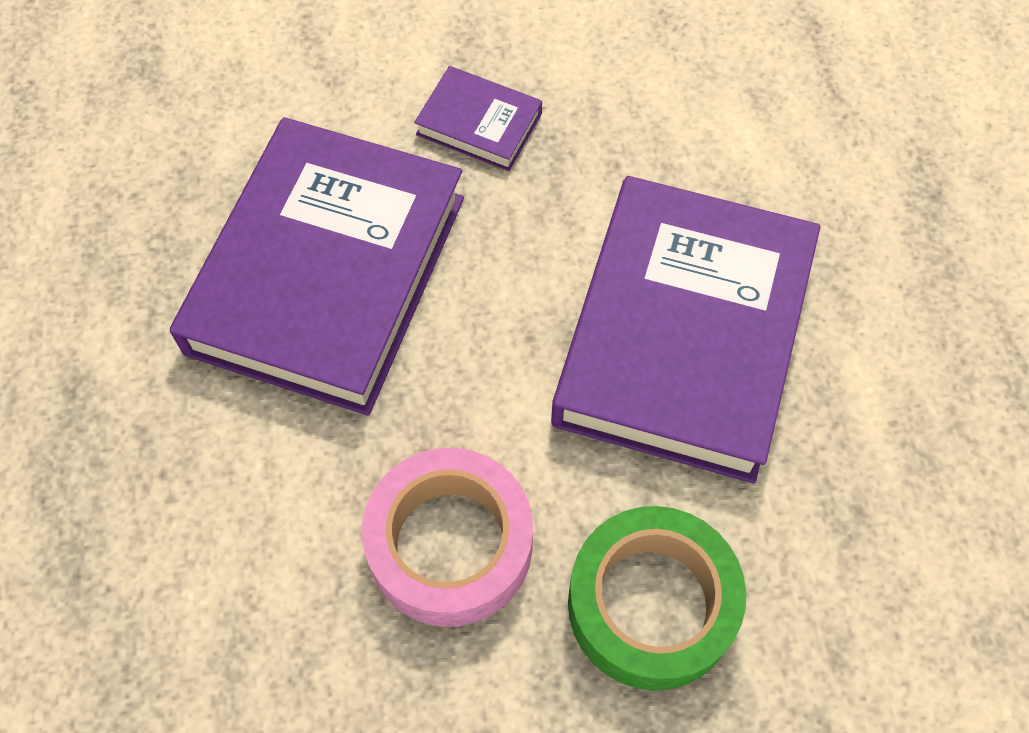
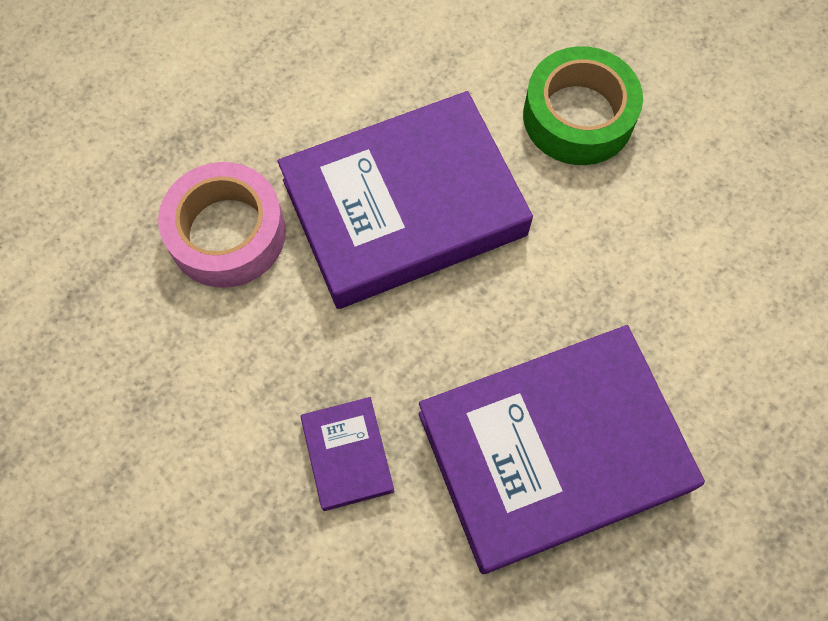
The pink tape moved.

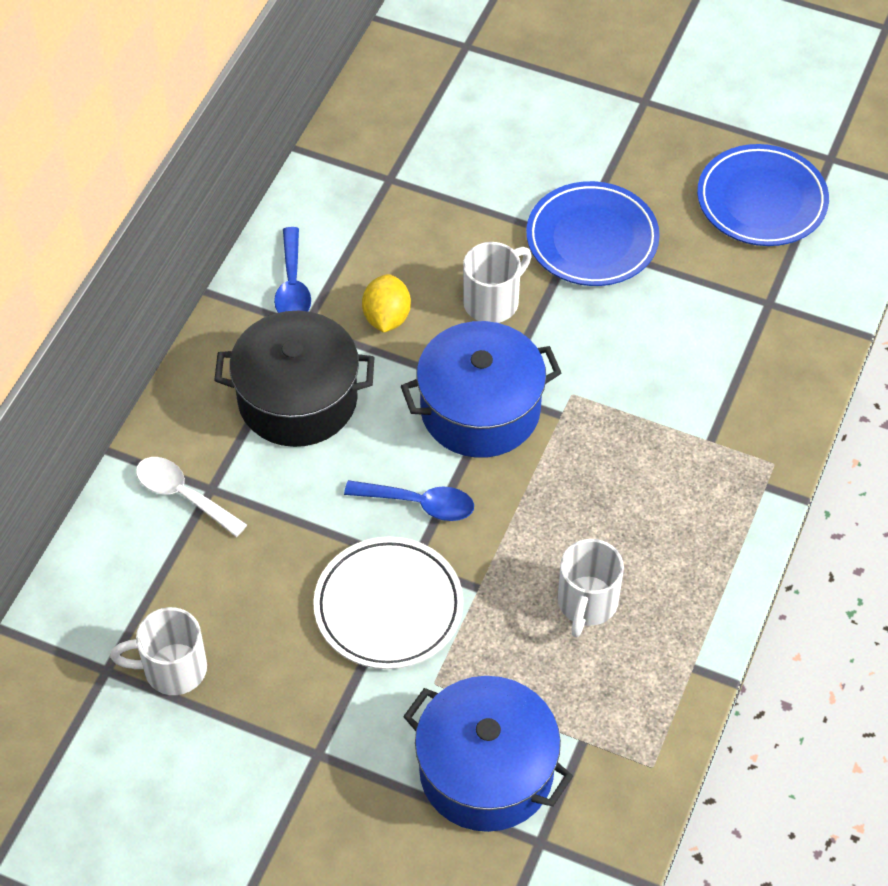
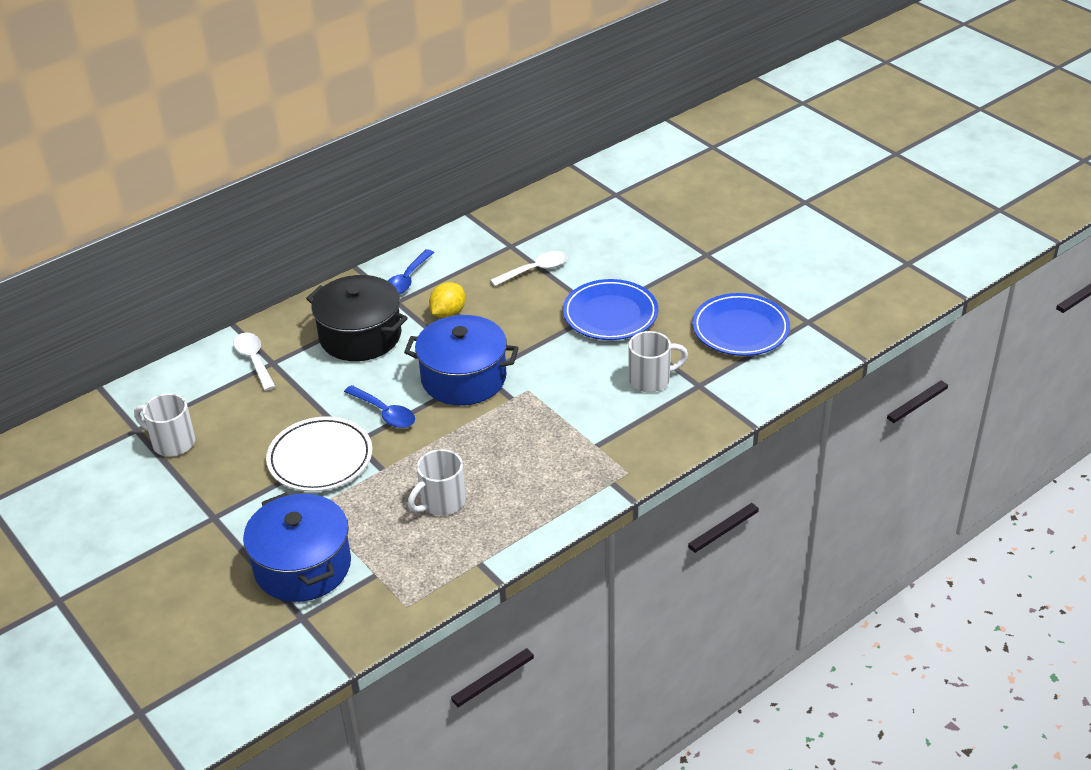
The white mug (2nd from left in the first image) moved. The white spoon (2nd from left) appeared.

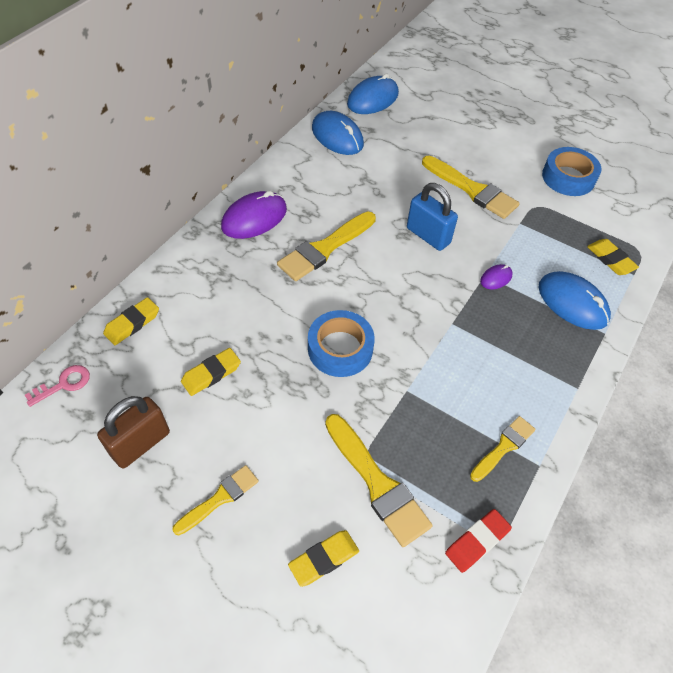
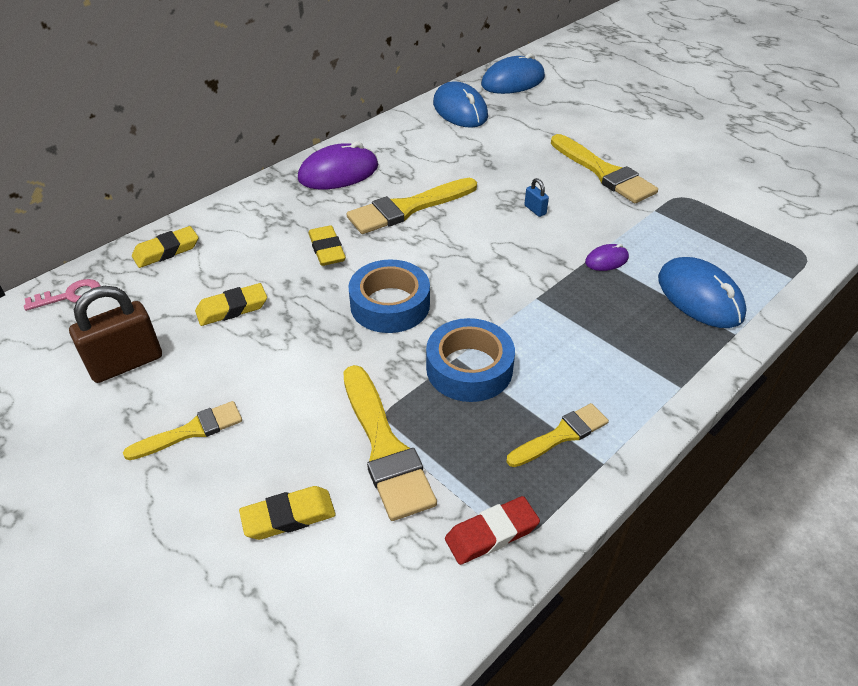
The blue tape (2nd from left) moved. The blue padlock changed to 0.45 times the size. The yellow eraser (4th from left) moved.

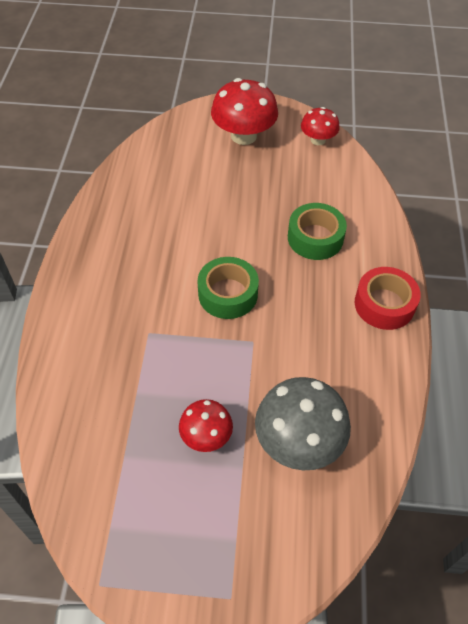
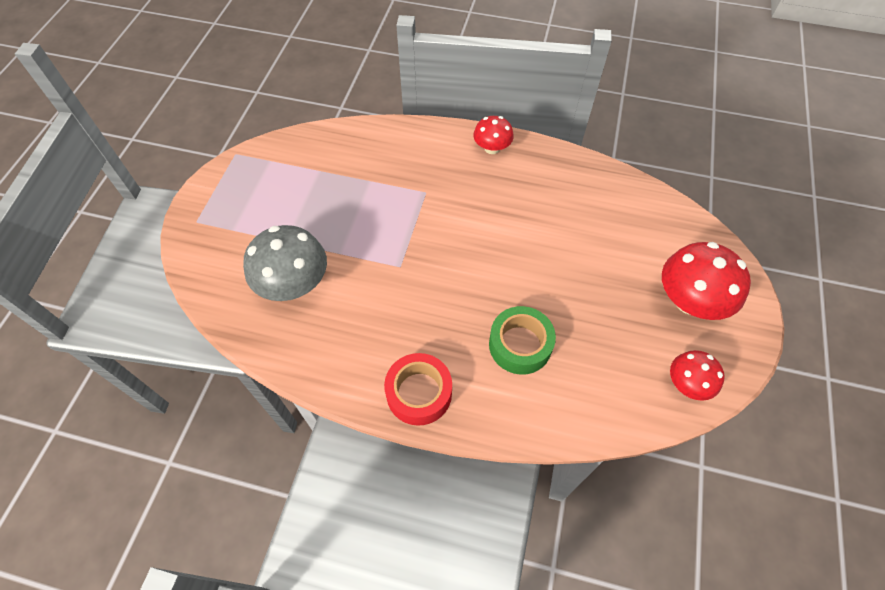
The green tape (1st from left) disappeared. The red mushroom (1st from left) moved.

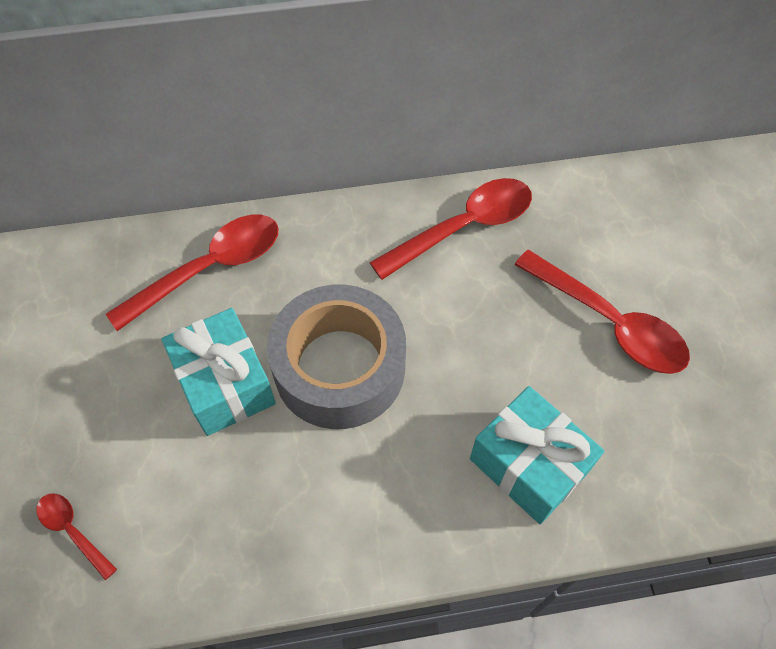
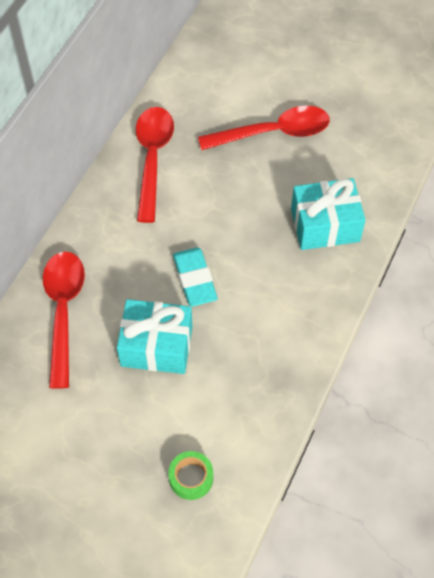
The grey tape was replaced by the turquoise eraser. The red spoon (1st from left) was replaced by the green tape.

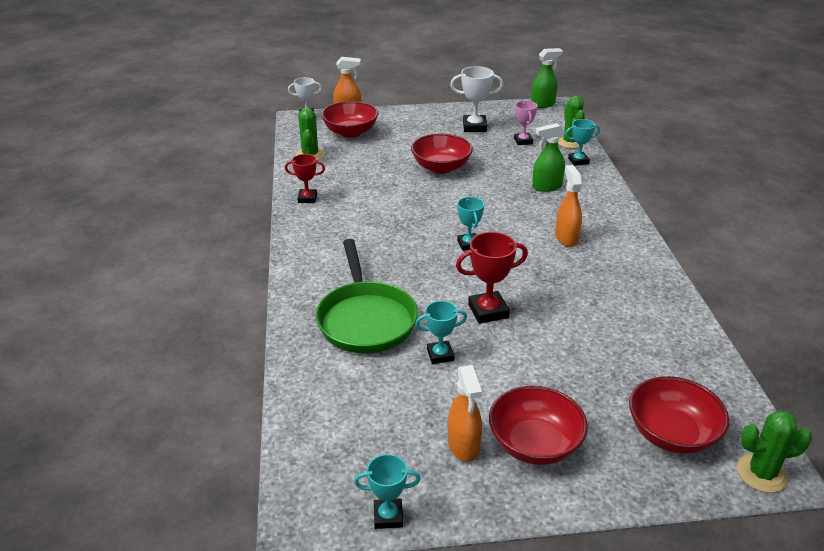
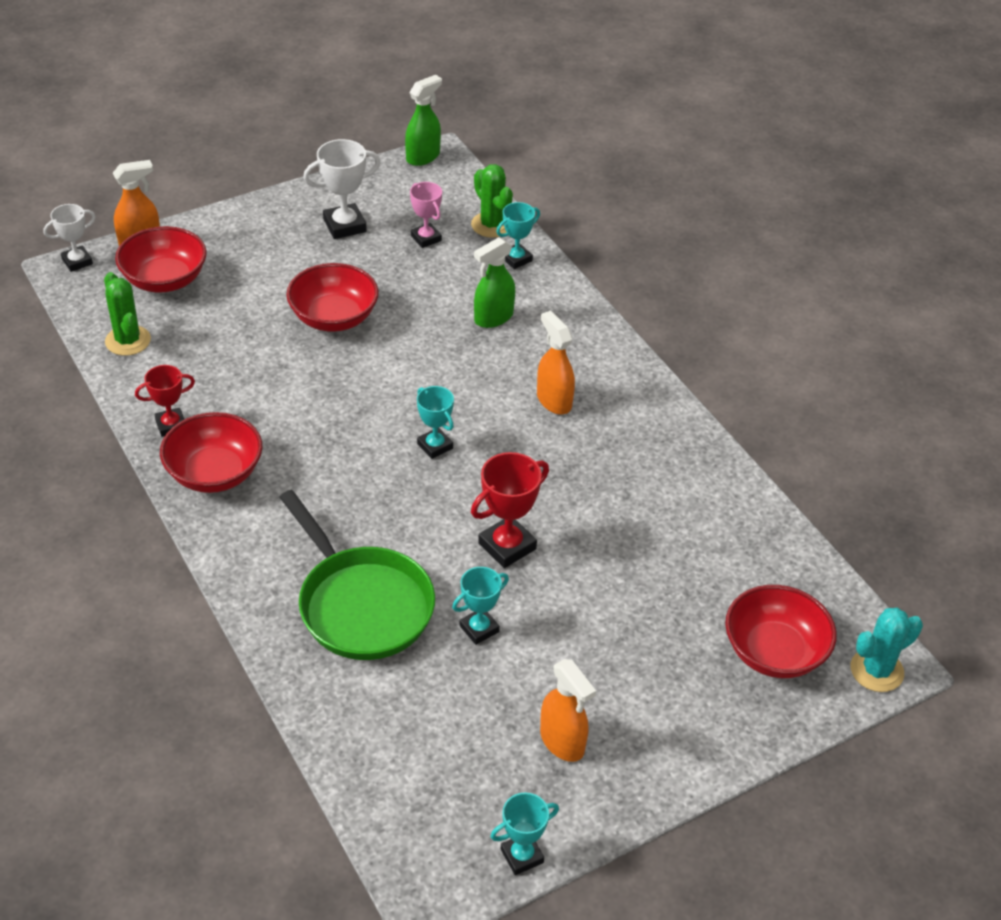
The red bowl (3rd from left in the first image) moved. The green cactus (3rd from left) became the turquoise cactus.

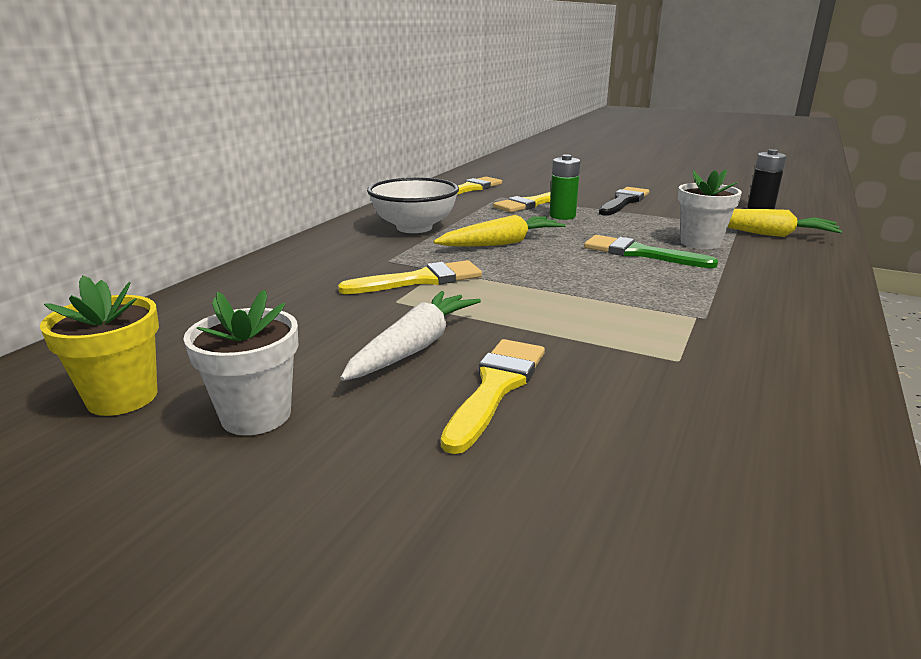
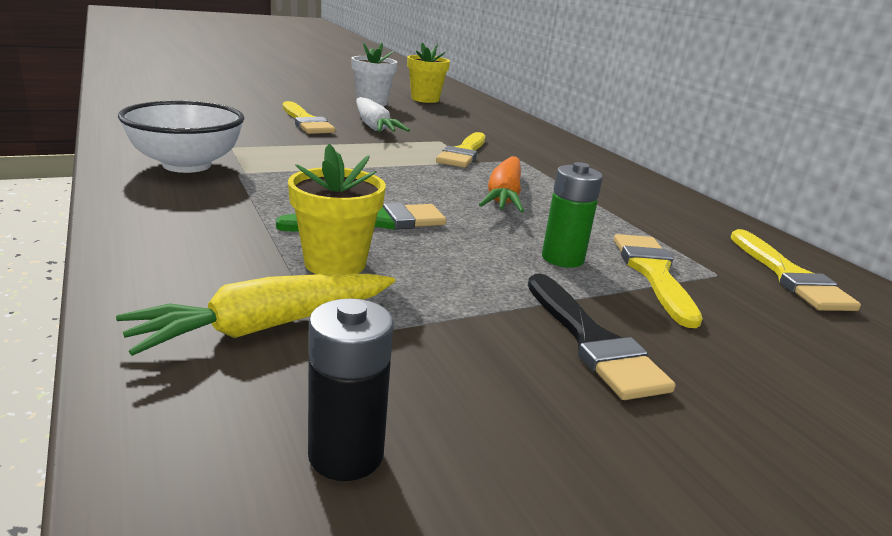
The white flower pot (2nd from left) became the yellow flower pot (1st from left). The white bowl moved. The yellow carrot (1st from left) became the orange carrot.

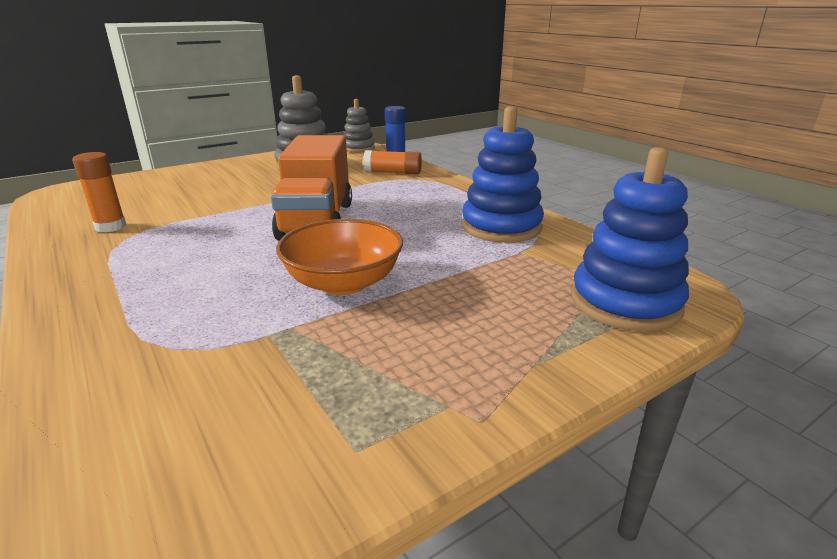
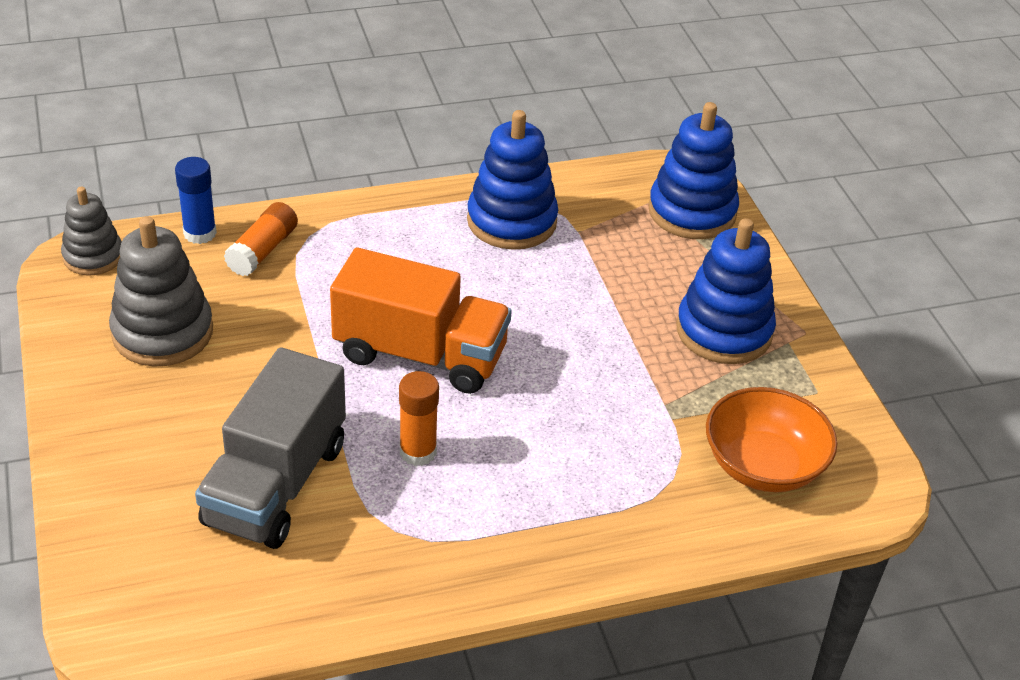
The orange glue stick (1st from left in the first image) moved. The orange bowl moved. The blue stacking toy (3rd from left) appeared. The grey truck appeared.

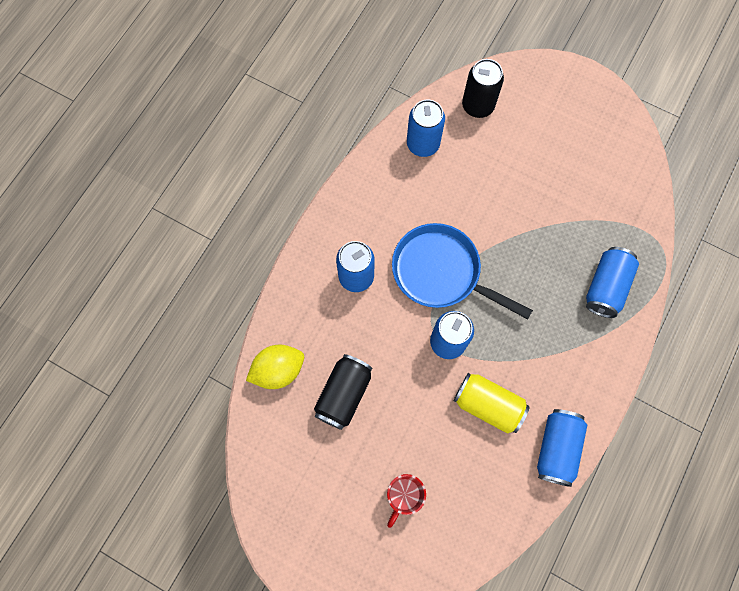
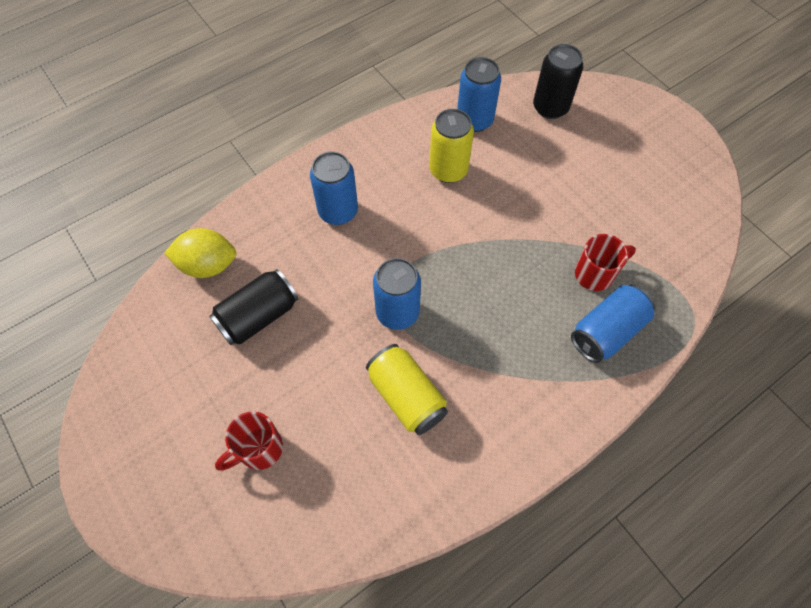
The blue pan disappeared. The blue can (4th from left) disappeared. The yellow can (2nd from left) appeared. The red mug (2nd from left) appeared.

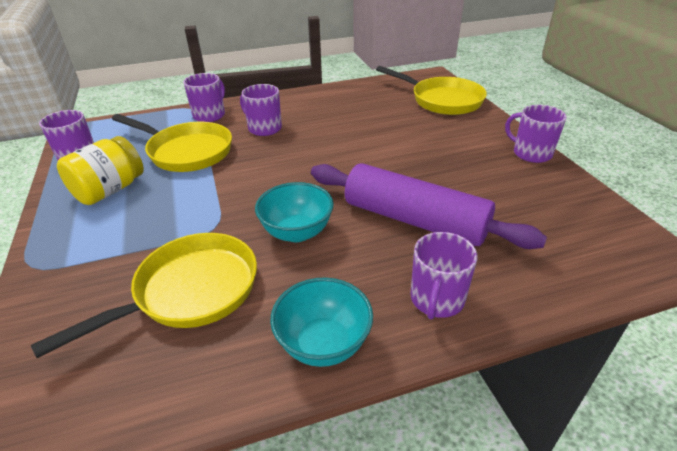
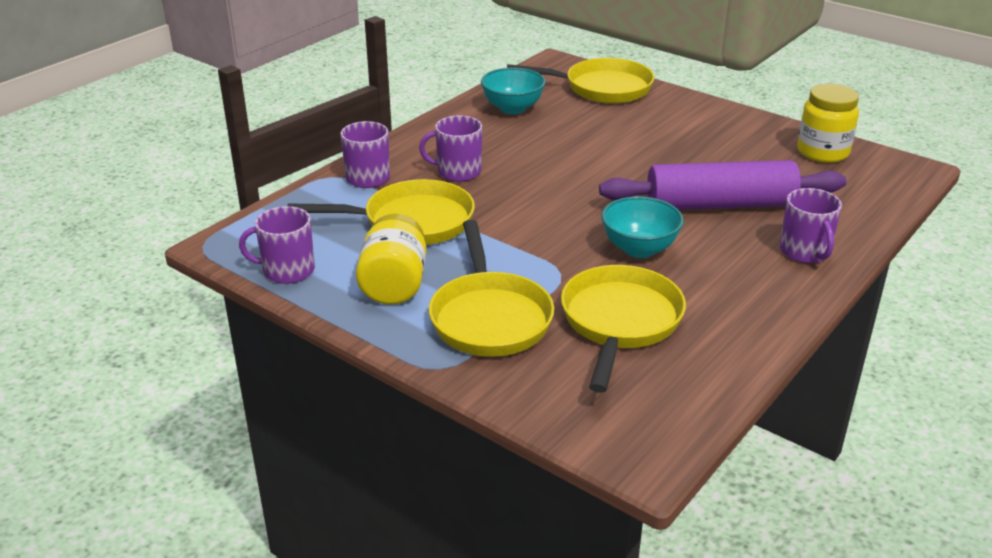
The purple mug (5th from left) disappeared. The turquoise bowl (2nd from left in the first image) moved. The yellow jar (2nd from left) appeared. The yellow pan (2nd from left) appeared.

